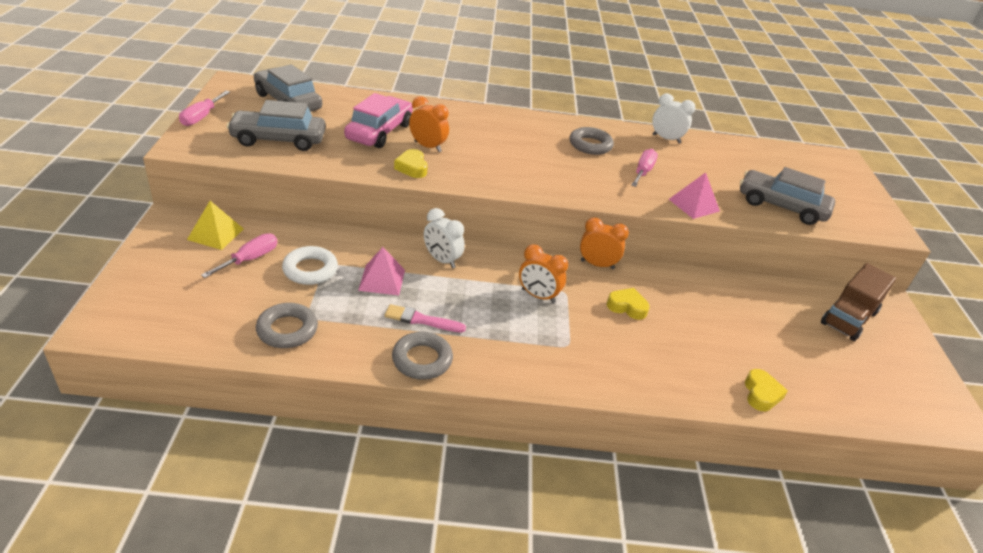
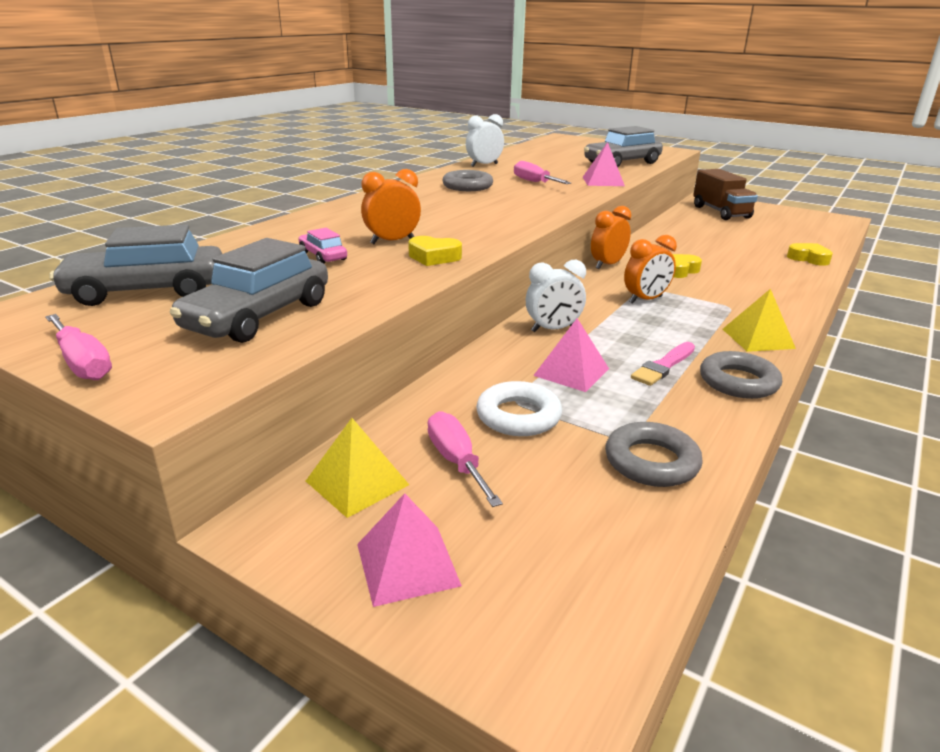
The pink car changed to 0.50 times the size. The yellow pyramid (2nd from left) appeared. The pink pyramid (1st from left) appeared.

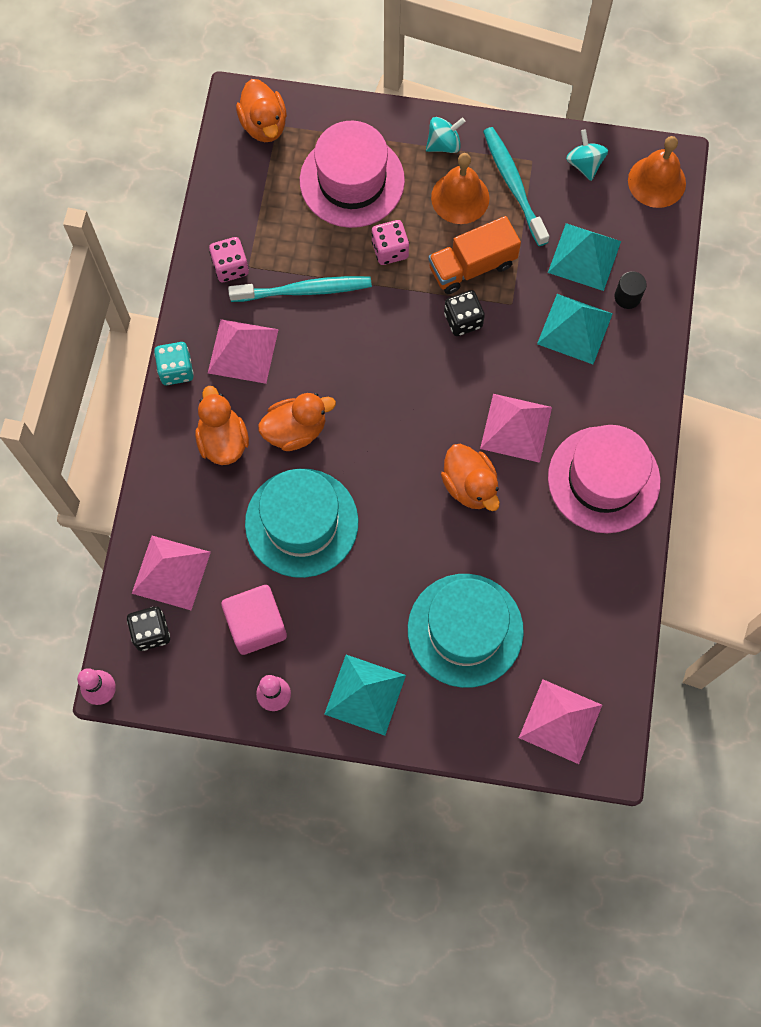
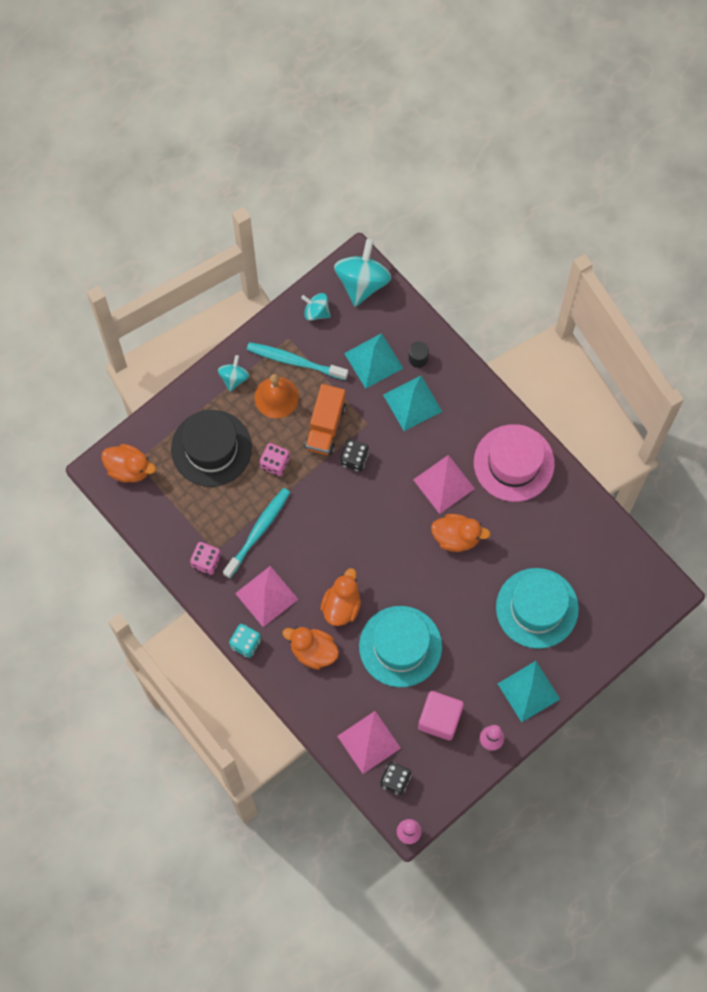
The pink hat (1st from left) became the black hat. The orange bell (2nd from left) was replaced by the turquoise spinning top (3rd from left). The pink pyramid (4th from left) disappeared.

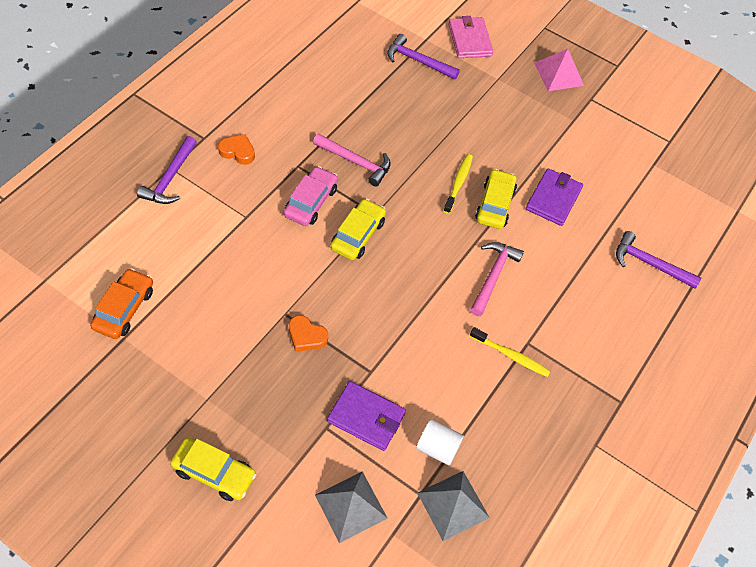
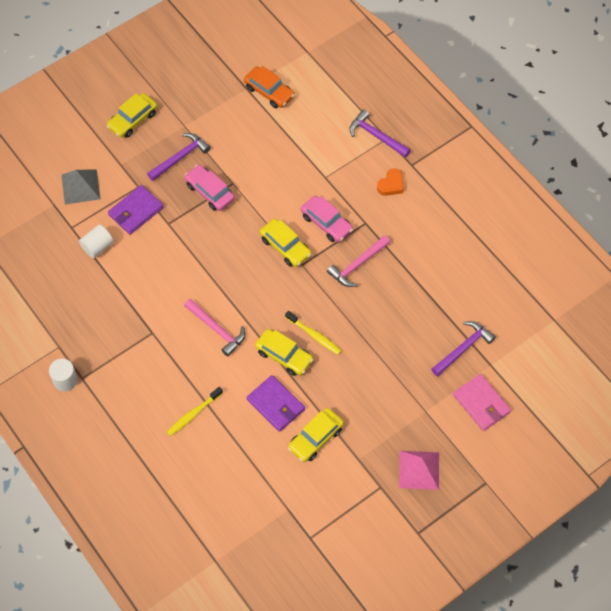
The pink wallet turned 45 degrees clockwise. The purple hammer (3rd from left in the first image) moved. The orange heart (2nd from left) was replaced by the pink car (1st from left). The yellow toothbrush (2nd from left in the first image) moved. The grey pyramid (2nd from left) disappeared. The white cylinder (1st from left) appeared. The yellow car (4th from left) appeared.

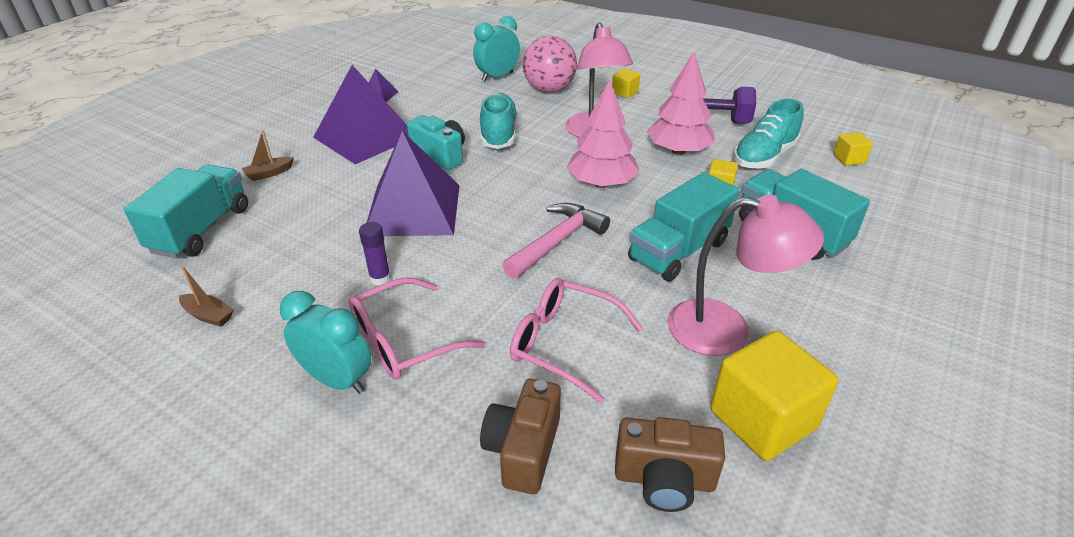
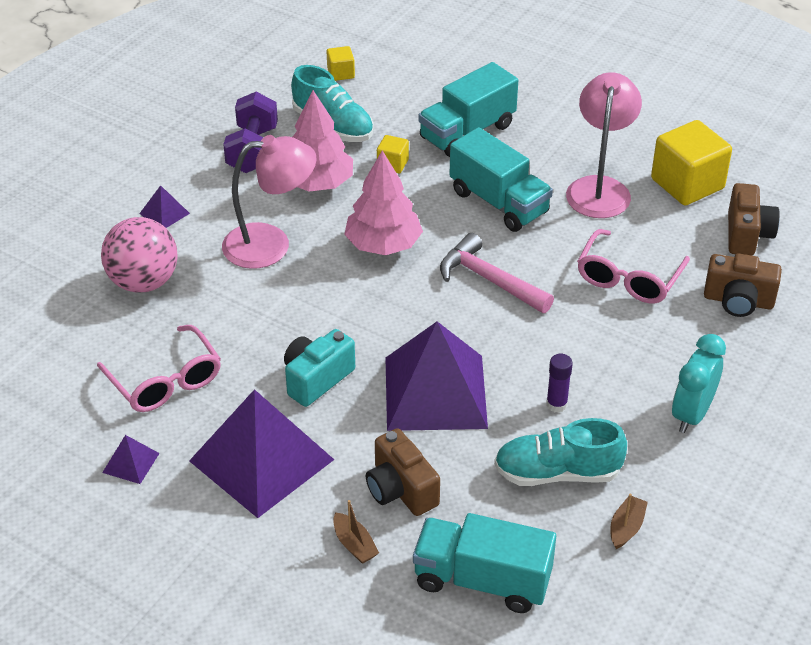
The turquoise clock (2nd from left) disappeared. The yellow cube (1st from left) was replaced by the purple pyramid (2nd from left). The turquoise shoe (1st from left in the first image) moved. The pink glasses (1st from left) moved. The brown camera (1st from left) appeared.

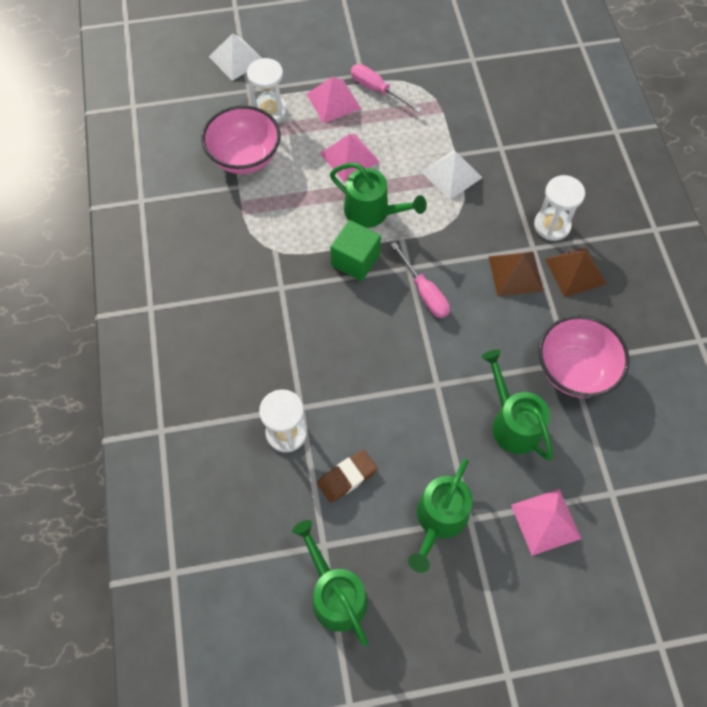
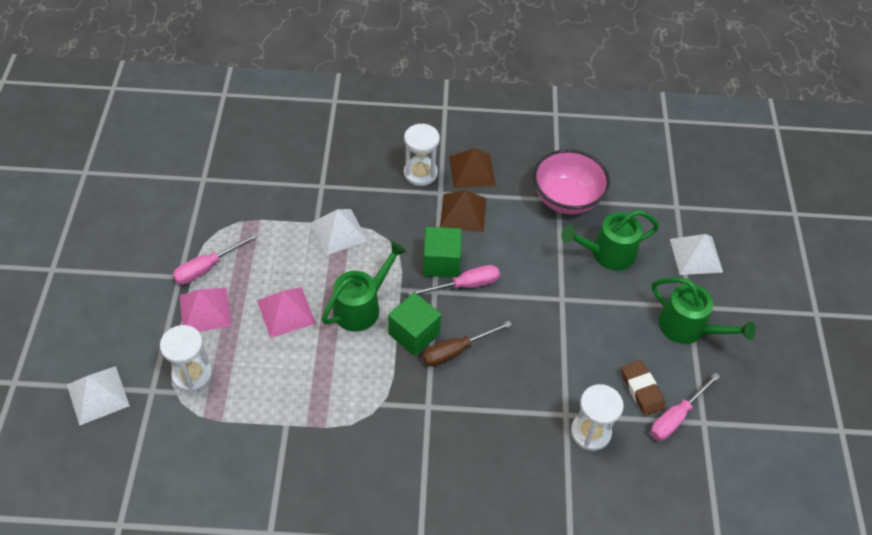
The pink bowl (1st from left) disappeared. The pink pyramid (3rd from left) became the white pyramid (3rd from left). The green watering can (1st from left) disappeared. The green cube (2nd from left) appeared. The brown screwdriver appeared. The pink screwdriver (3rd from left) appeared.

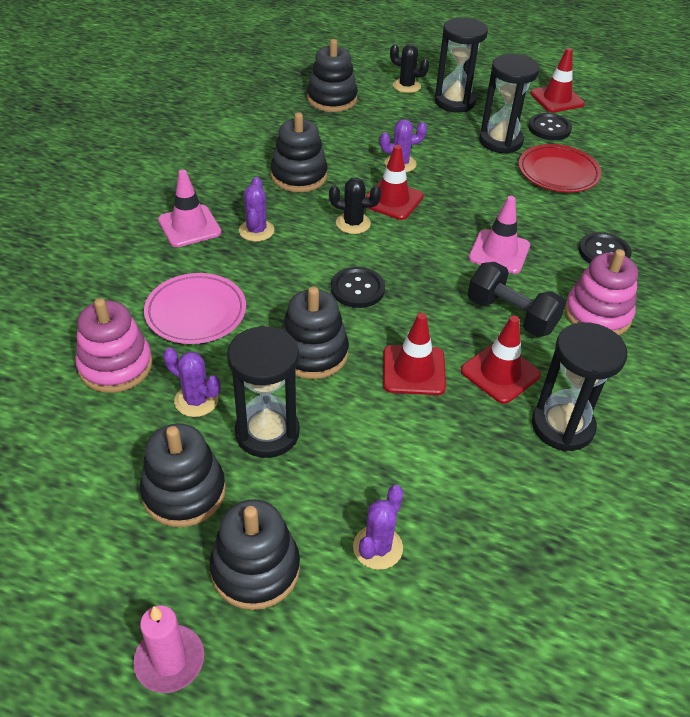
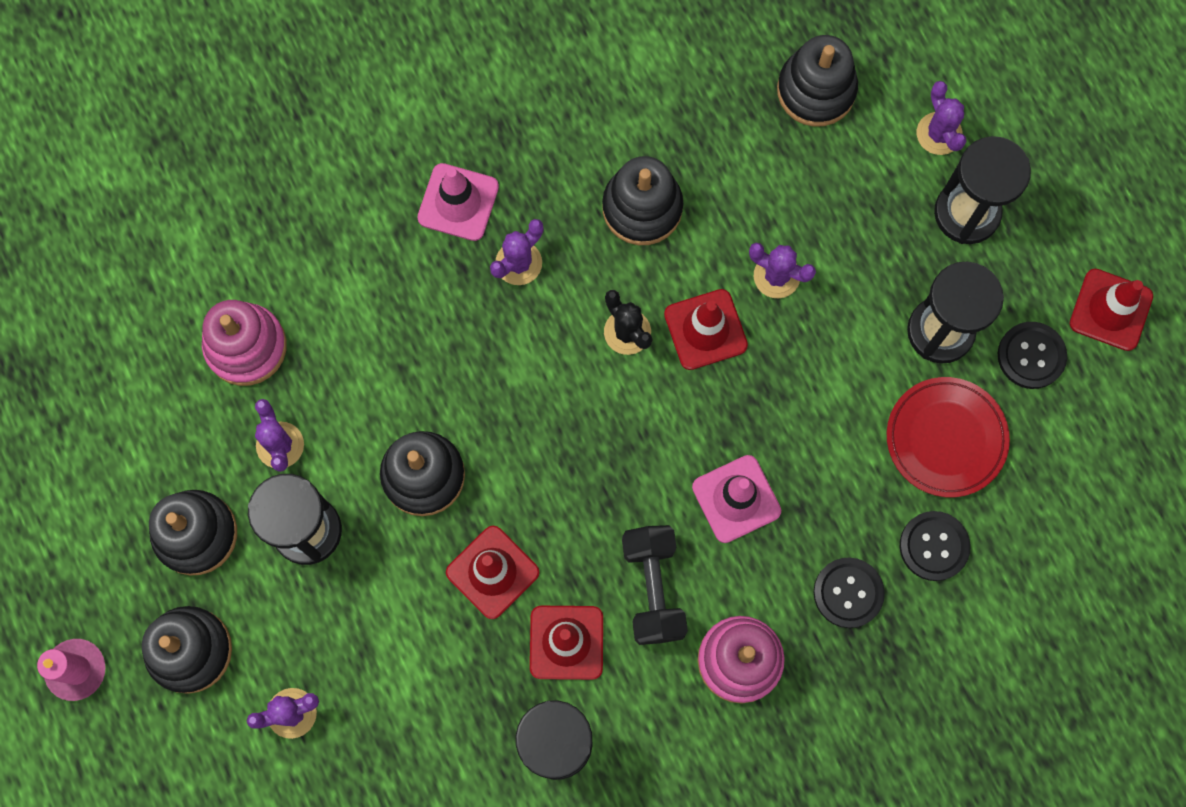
The black cactus (2nd from left) became the purple cactus (5th from left). The black button (1st from left in the first image) moved. The pink plate disappeared.

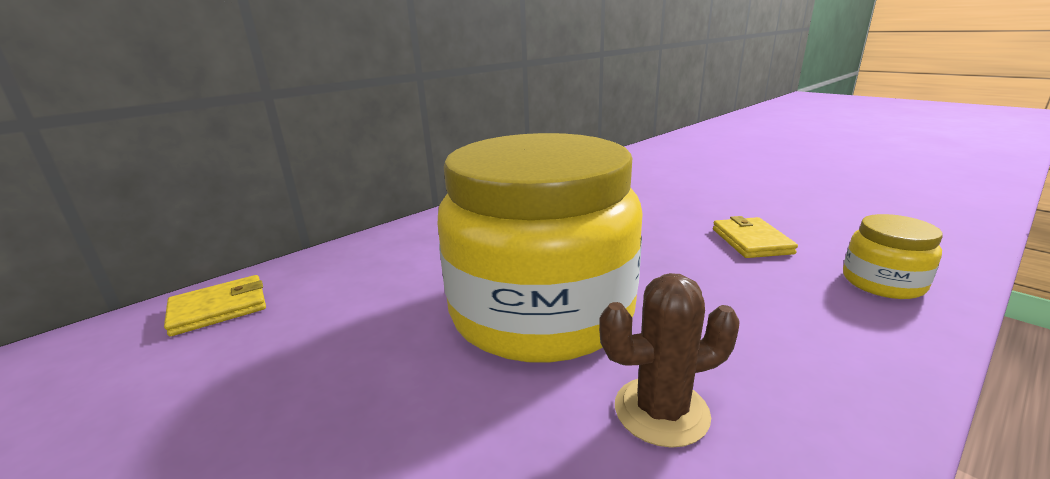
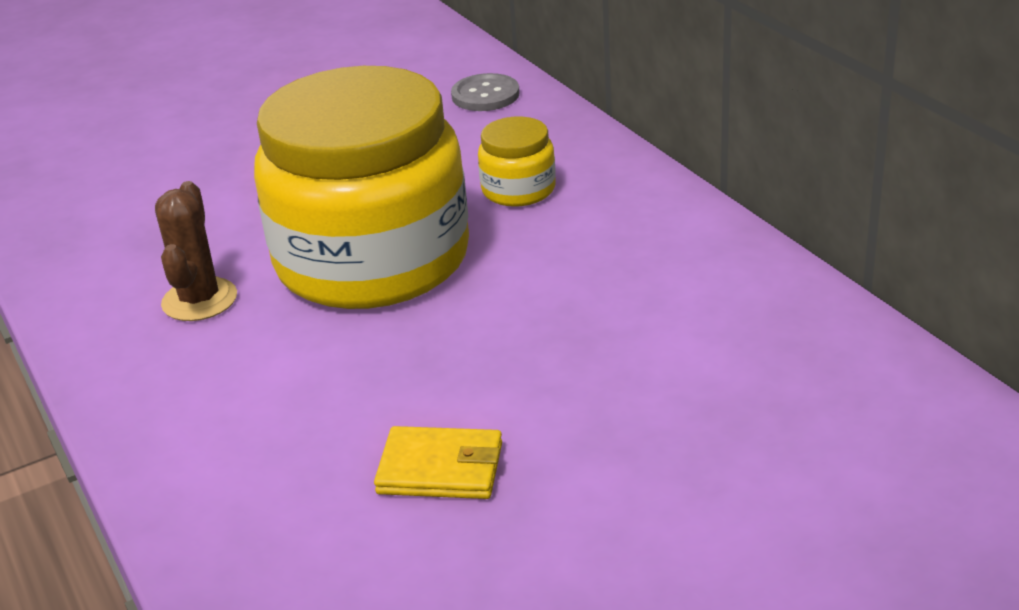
The yellow jar (2nd from left) moved. The yellow wallet (1st from left) was replaced by the grey button.

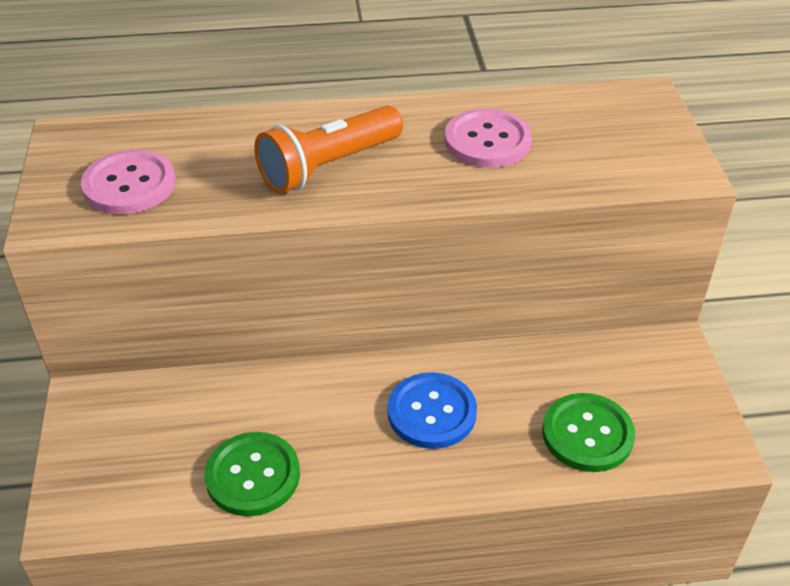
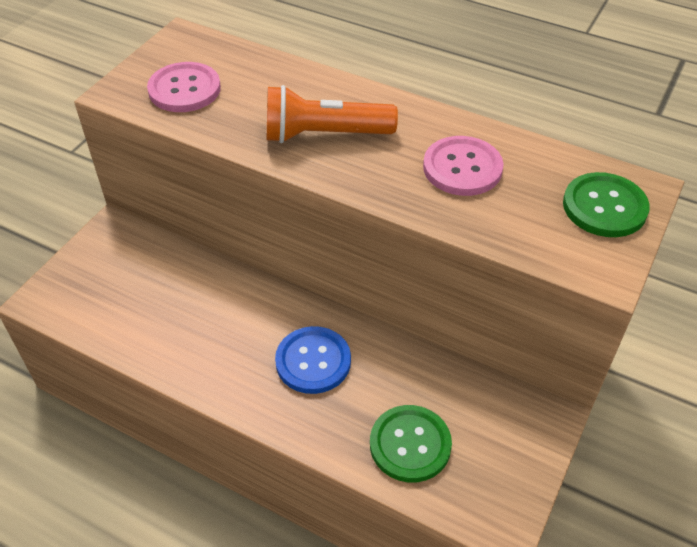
The green button (1st from left in the first image) moved.

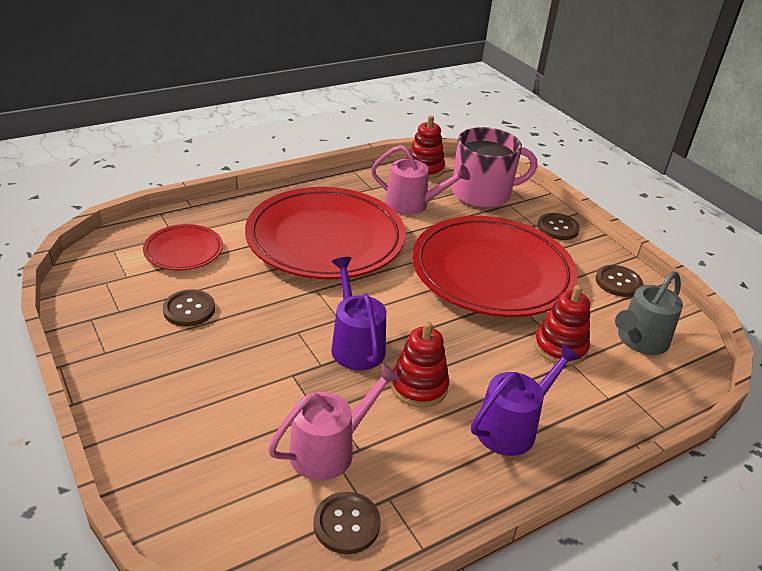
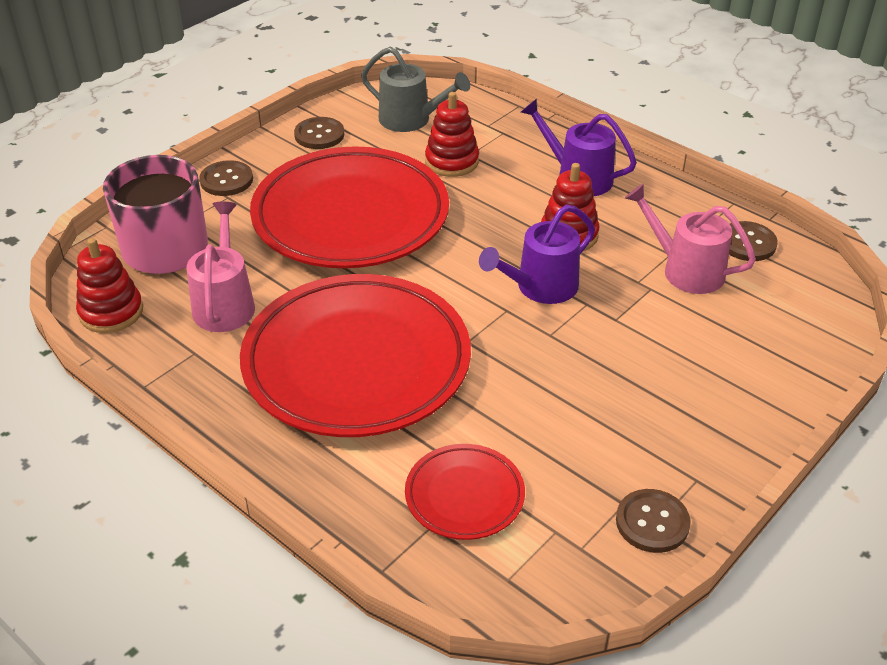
The brown button (1st from left in the first image) moved.

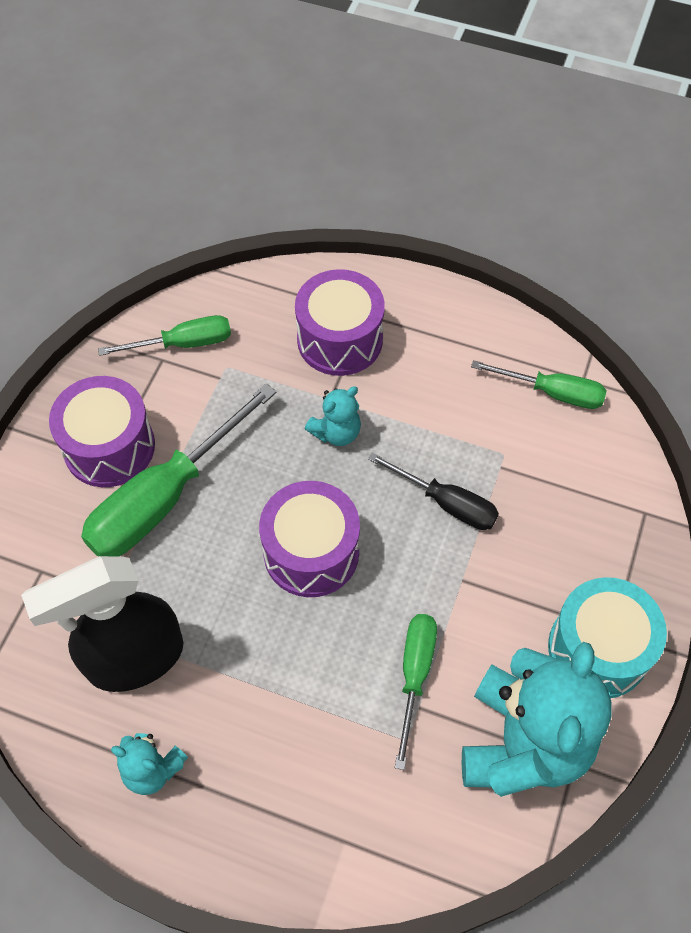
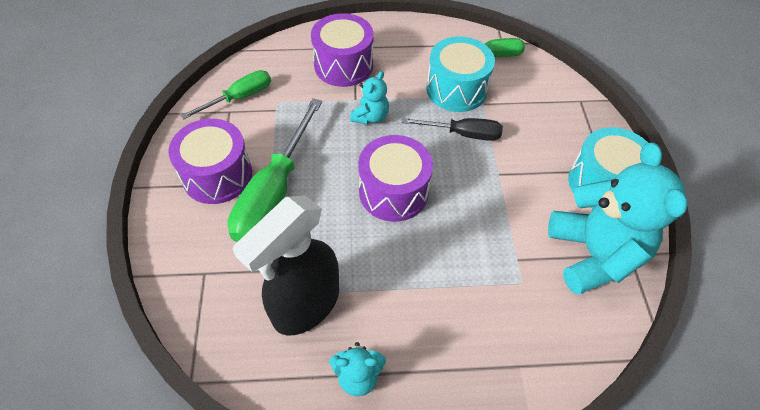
The green screwdriver (3rd from left) disappeared. The turquoise drum (1st from left) appeared.

